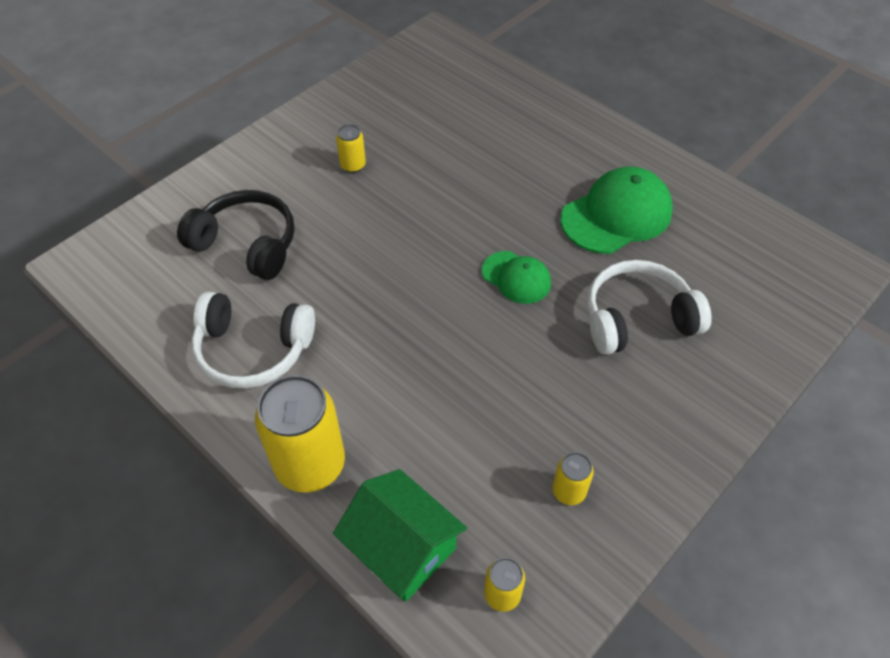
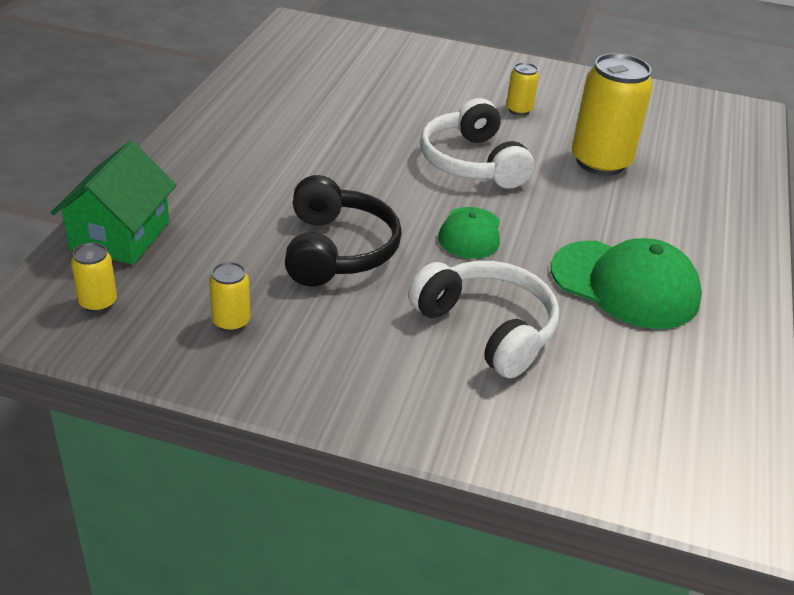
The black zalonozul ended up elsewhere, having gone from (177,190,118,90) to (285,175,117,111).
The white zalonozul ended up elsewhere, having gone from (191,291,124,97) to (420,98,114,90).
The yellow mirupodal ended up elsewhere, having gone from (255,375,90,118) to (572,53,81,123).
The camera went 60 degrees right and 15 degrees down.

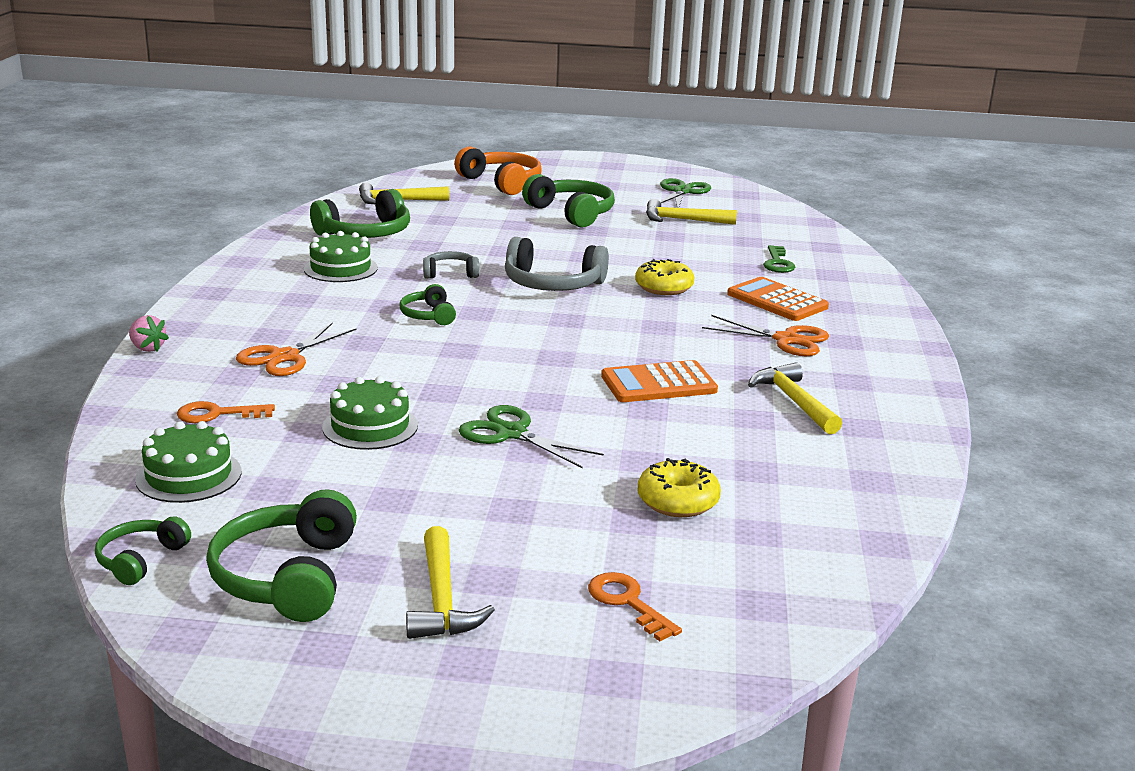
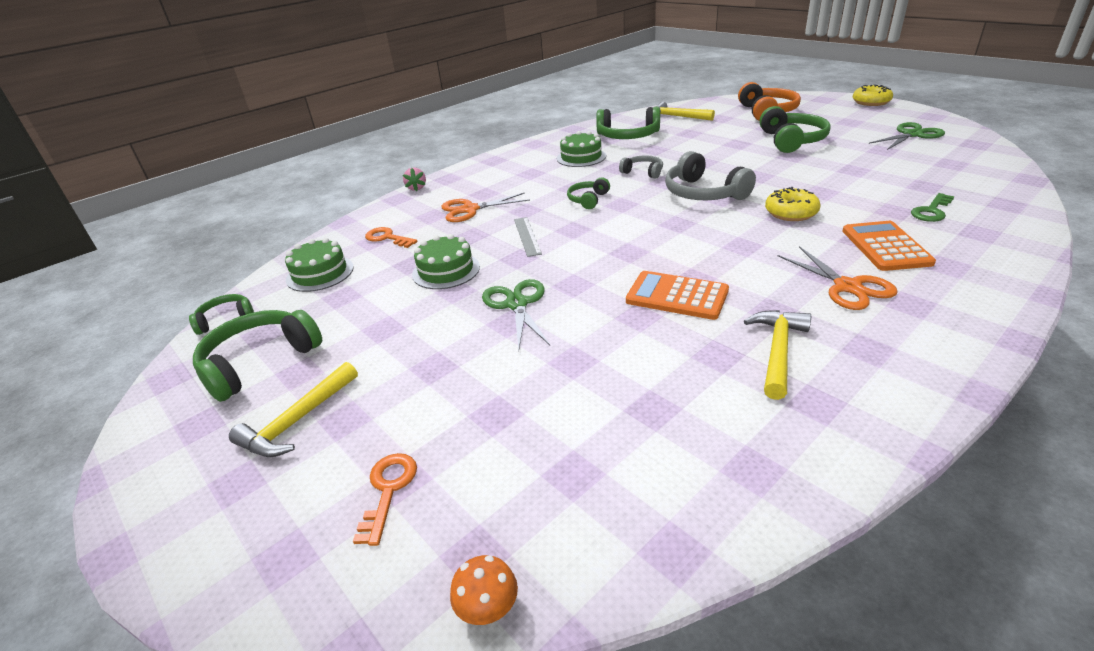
The second view lost the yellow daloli at (646,199,91,26).
The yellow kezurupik ended up elsewhere, having gone from (638,458,83,59) to (853,84,40,22).
The second view gained the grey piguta at (514,217,28,40).
The second view gained the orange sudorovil at (450,555,68,70).
The camera went 45 degrees right and 10 degrees up.

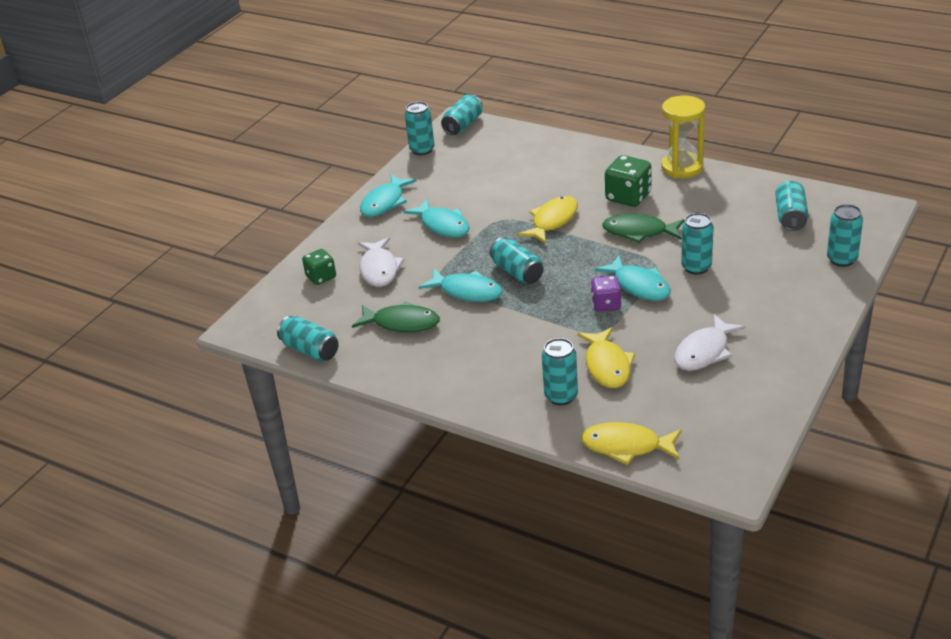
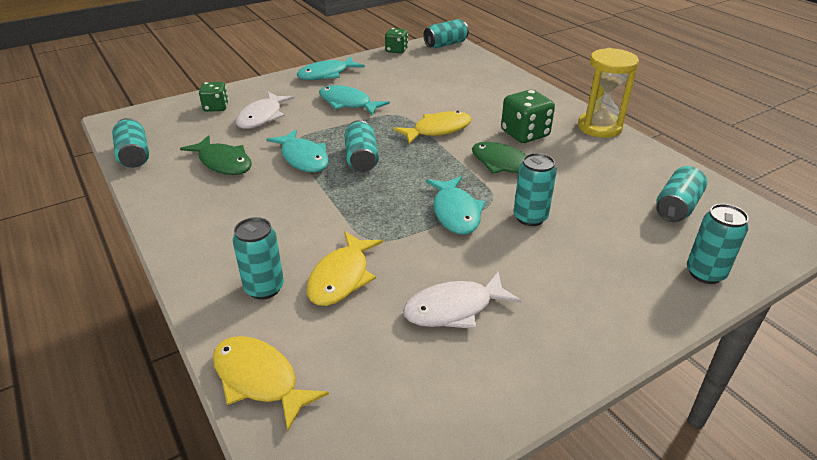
Where the turquoise mirupodal stood at (405,102,30,53), the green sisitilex came to stand at (385,28,23,26).
The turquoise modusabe at (404,199,66,39) ended up facing another way, 135 degrees clockwise from before.
The second view lost the purple sisitilex at (591,276,30,36).
The camera went 25 degrees right and 0 degrees up.

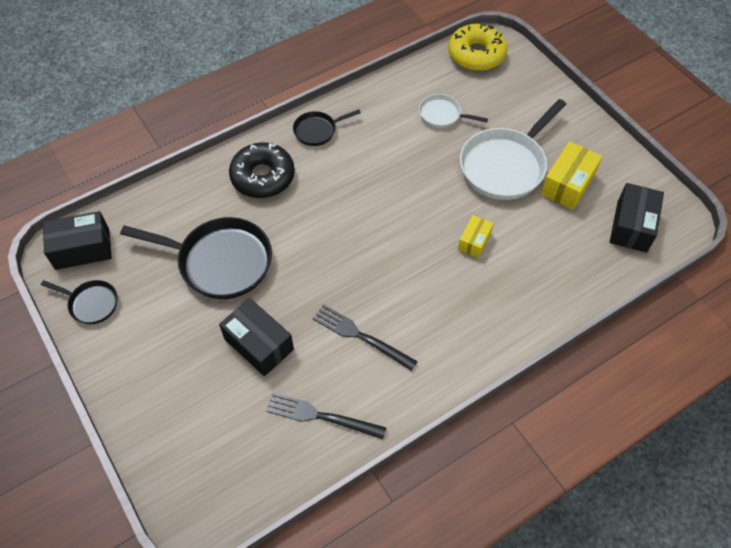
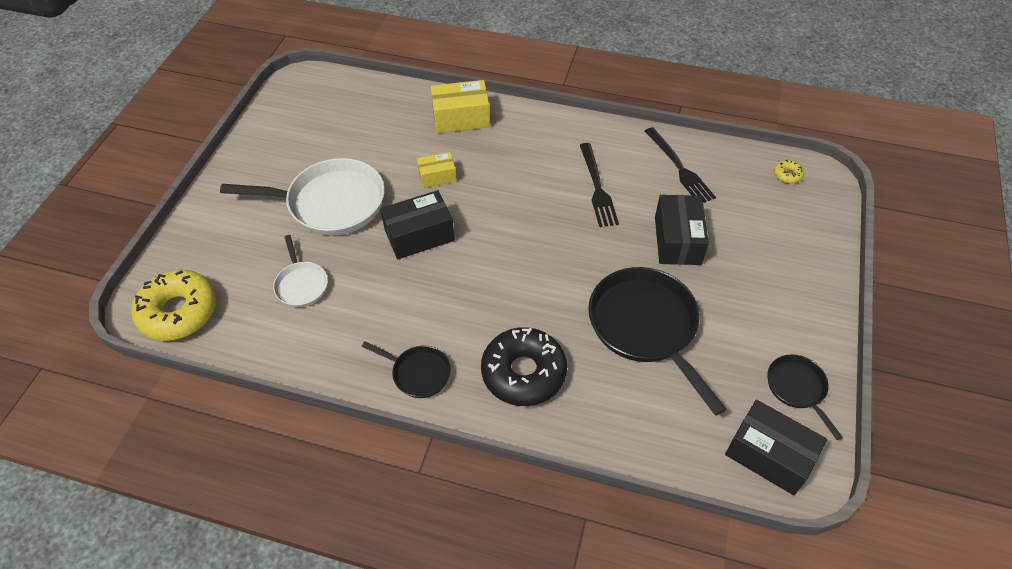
The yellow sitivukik ended up elsewhere, having gone from (541,141,61,69) to (431,80,59,53).
The black sitivukik ended up elsewhere, having gone from (610,183,54,70) to (380,190,75,69).
The second view gained the yellow kezurupik at (774,160,30,24).
The camera went 130 degrees left and 5 degrees down.

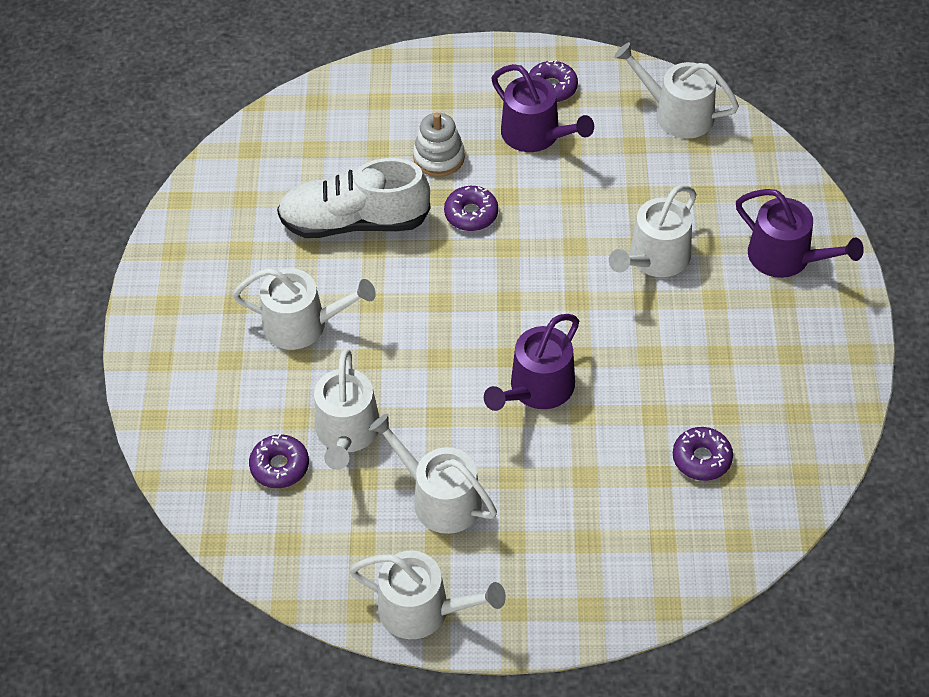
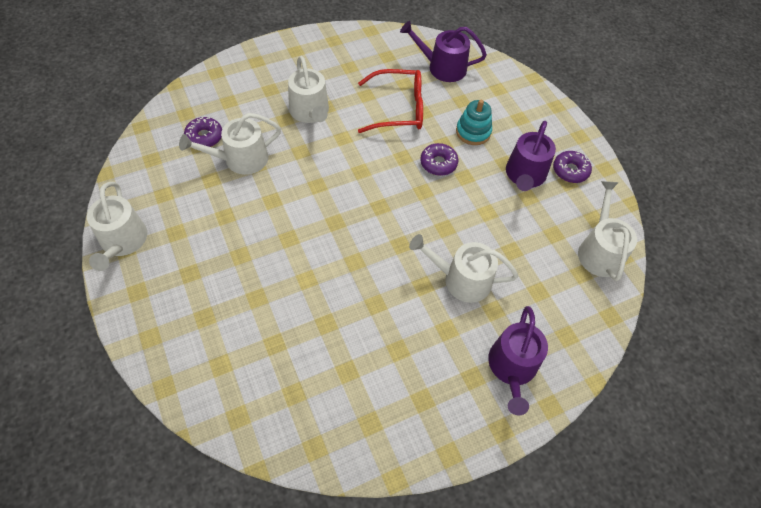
What was the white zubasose at (413,113,52,64) turned into the turquoise zubasose at (456,100,36,45).
Where the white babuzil stood at (277,158,154,80), the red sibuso came to stand at (358,69,65,64).
The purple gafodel ended up elsewhere, having gone from (484,314,95,97) to (400,21,87,61).
The second view lost the white gafodel at (369,414,128,120).
The second view lost the purple kezurupik at (673,427,60,54).
The camera went 60 degrees right and 5 degrees up.

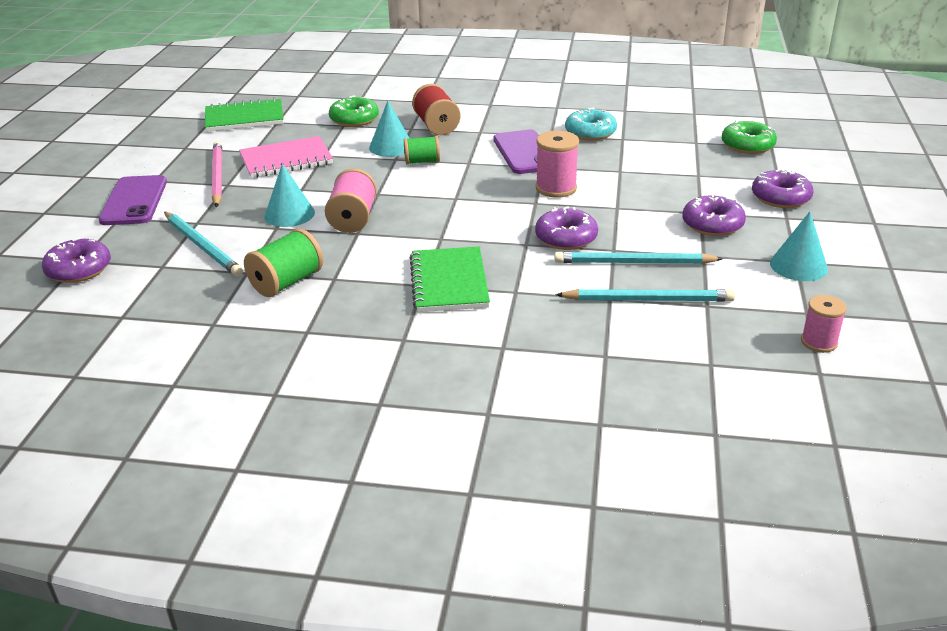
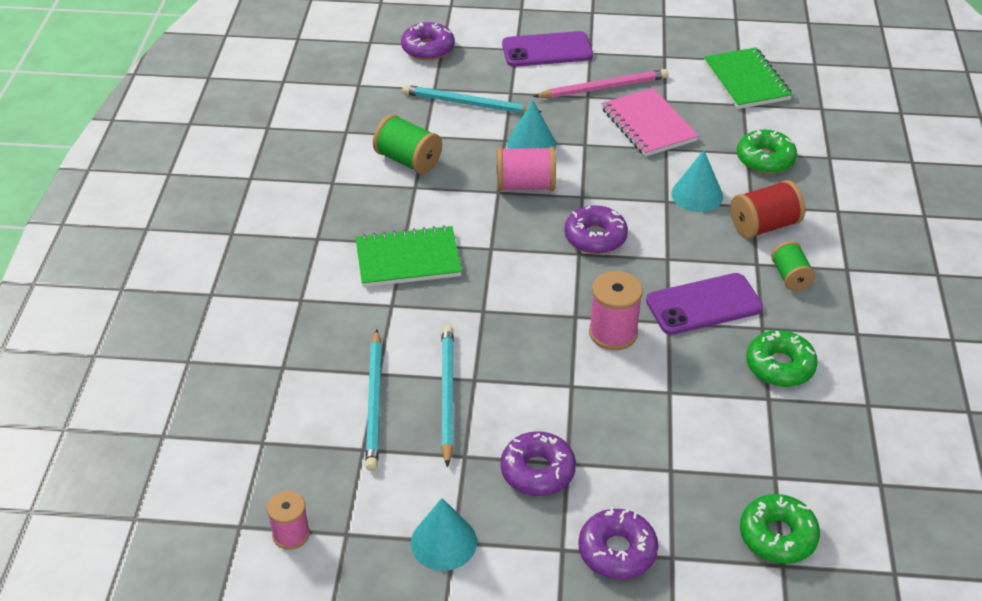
What was the turquoise kezurupik at (565,107,52,34) turned into the green kezurupik at (746,330,72,57).
The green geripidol ended up elsewhere, having gone from (404,136,36,28) to (771,241,44,50).
The purple kezurupik ended up elsewhere, having gone from (535,206,63,44) to (564,205,64,49).
The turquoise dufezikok at (164,212,79,64) ended up facing another way, 60 degrees clockwise from before.
The camera went 85 degrees right and 10 degrees up.

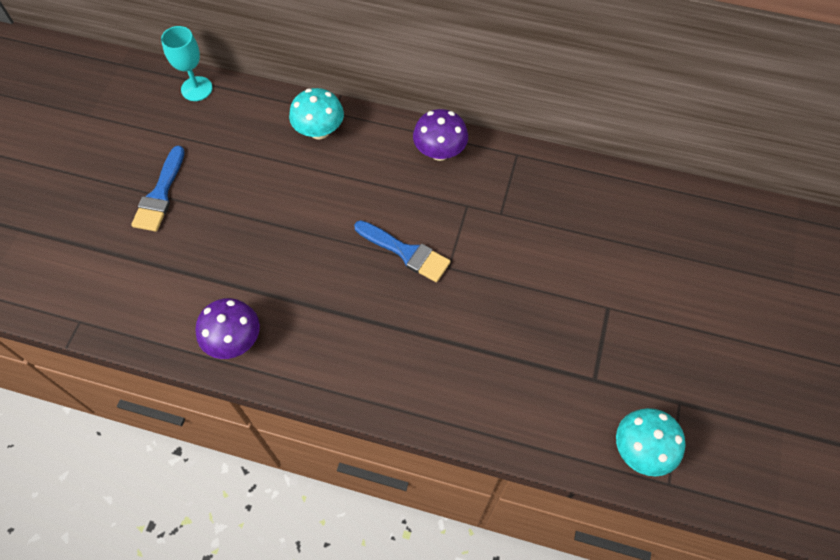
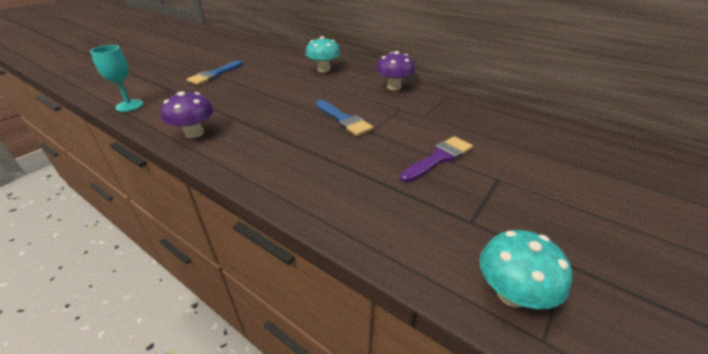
The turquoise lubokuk ended up elsewhere, having gone from (161,26,51,75) to (90,45,54,67).
The second view gained the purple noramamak at (400,136,73,46).
The camera went 20 degrees right and 25 degrees down.

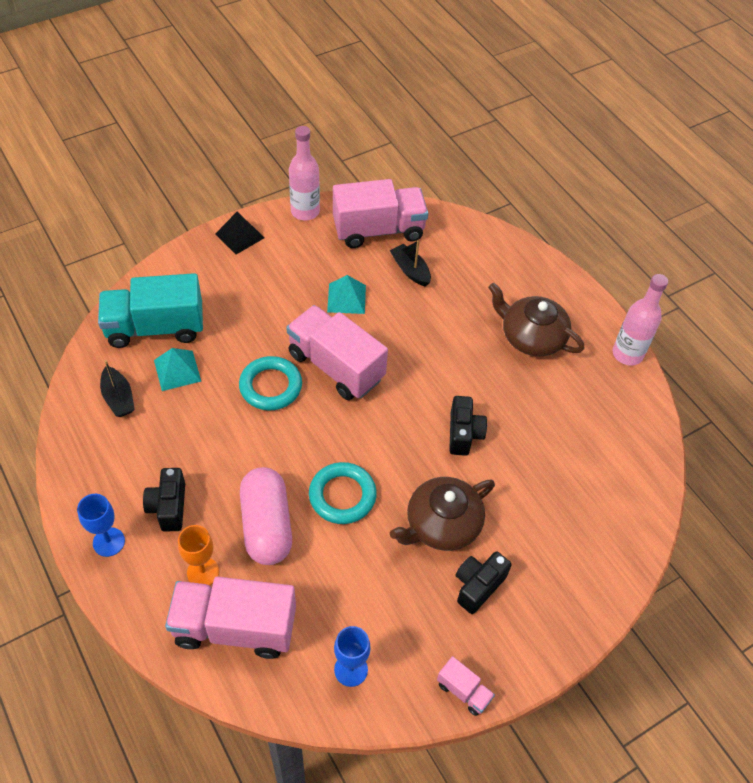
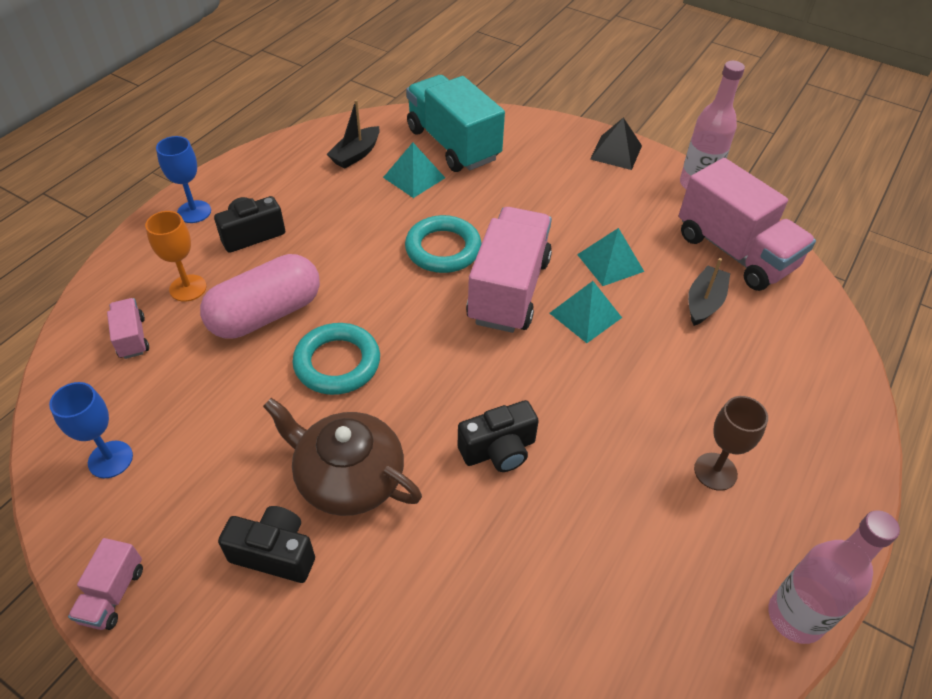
Where the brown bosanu stood at (488,283,96,73), the brown lubokuk came to stand at (694,396,74,95).
The size of the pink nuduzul at (165,577,131,82) changed by a factor of 0.45.
The second view gained the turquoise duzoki at (550,281,72,62).
The camera went 65 degrees right and 5 degrees down.

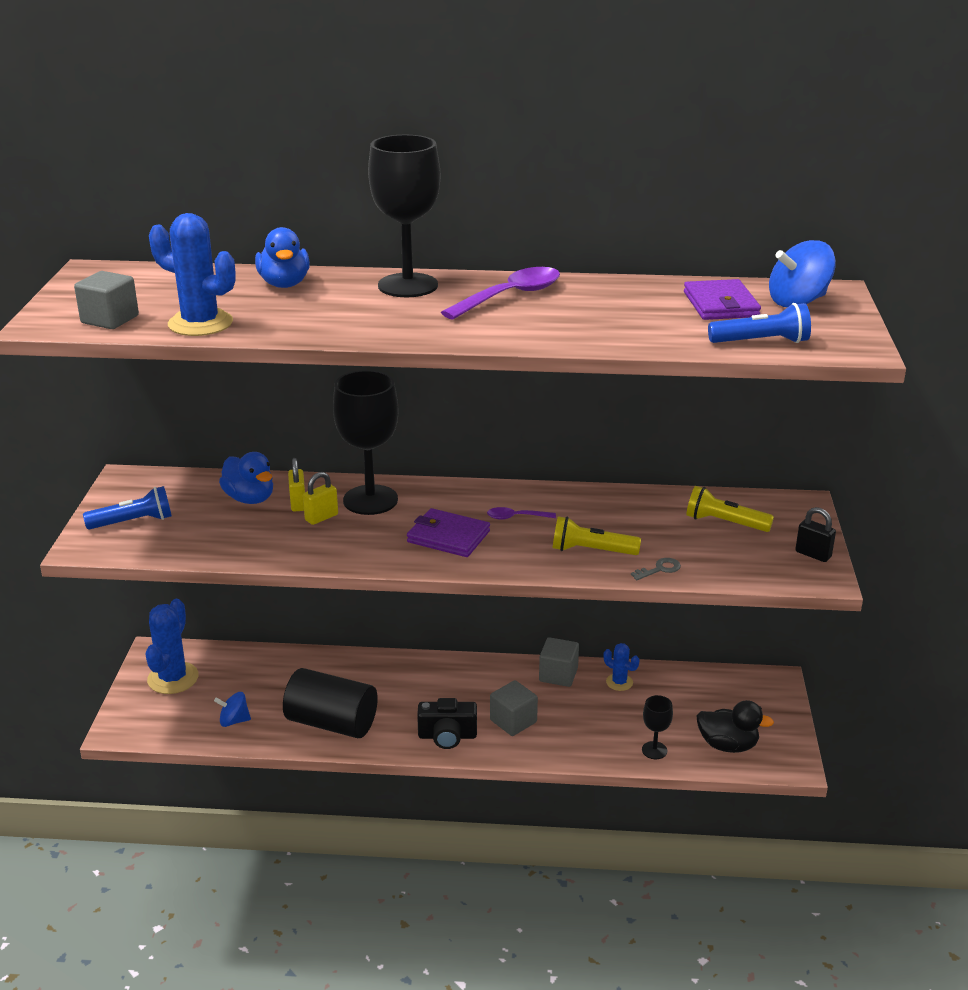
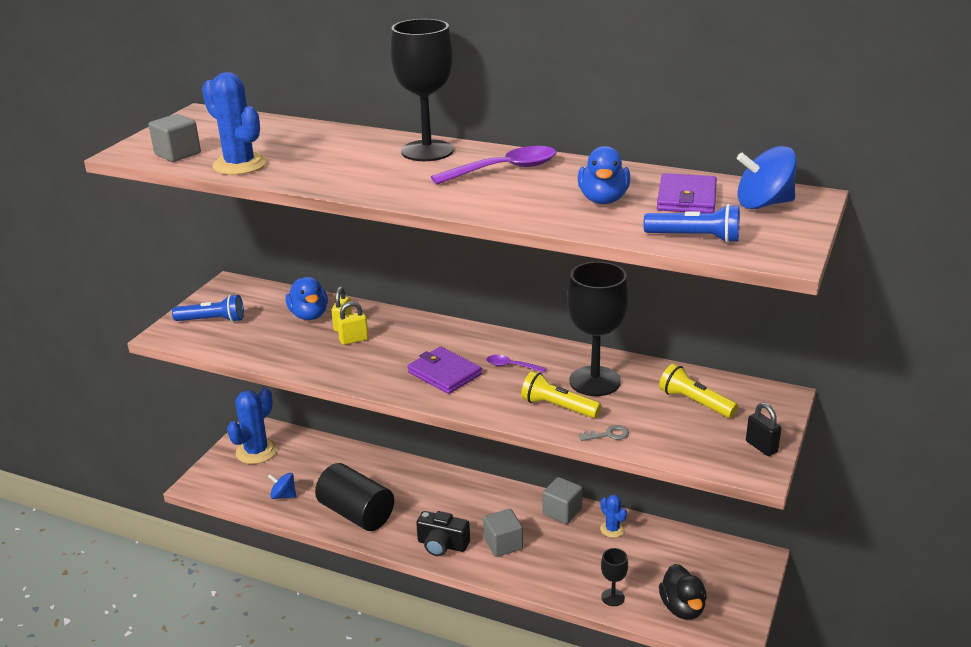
The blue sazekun ended up elsewhere, having gone from (255,227,55,61) to (578,146,52,58).
The black lubokuk ended up elsewhere, having gone from (333,370,66,145) to (567,262,62,134).
The black sazekun at (696,700,78,53) ended up facing another way, 45 degrees clockwise from before.
The camera went 20 degrees right and 0 degrees up.

